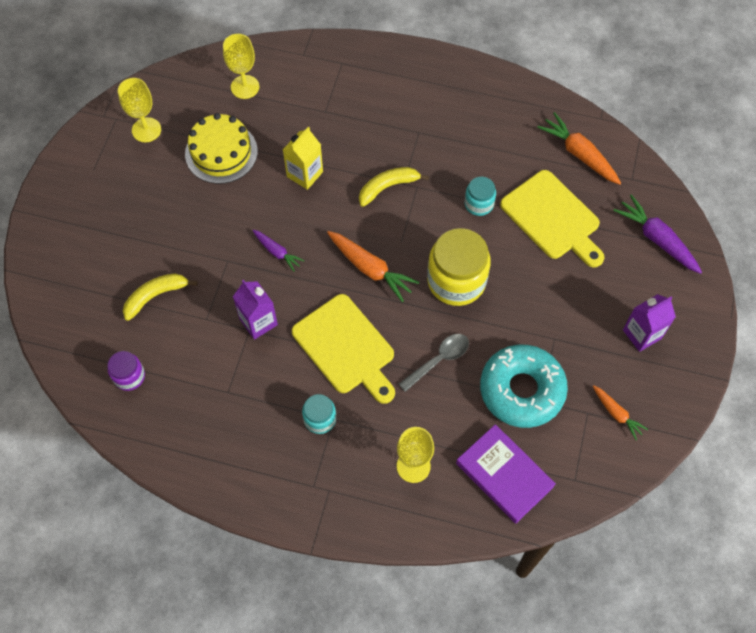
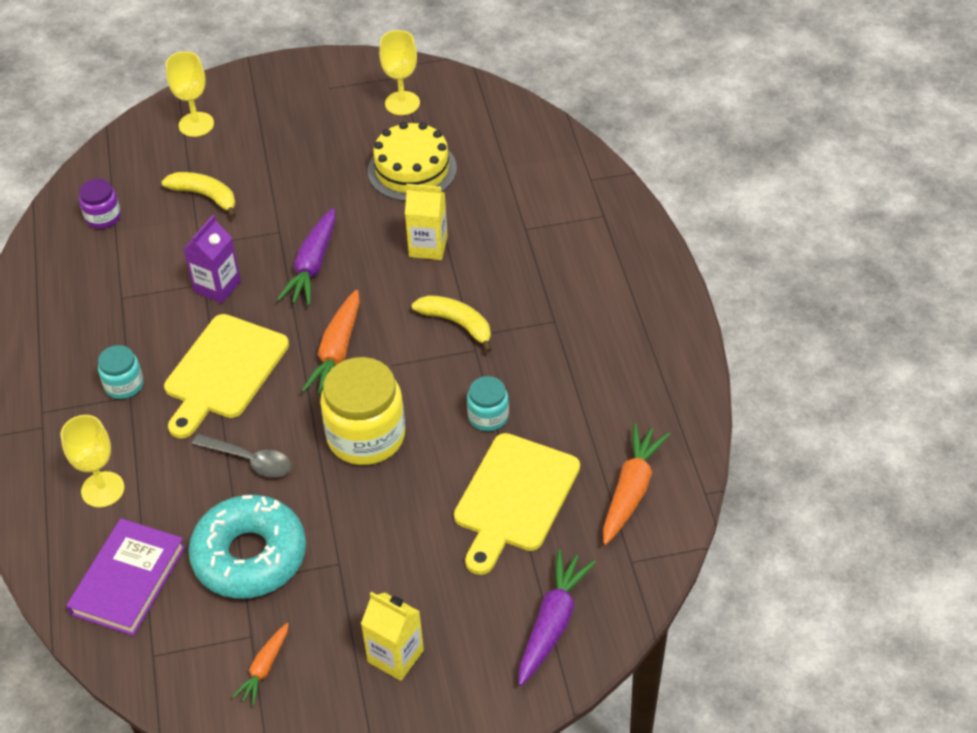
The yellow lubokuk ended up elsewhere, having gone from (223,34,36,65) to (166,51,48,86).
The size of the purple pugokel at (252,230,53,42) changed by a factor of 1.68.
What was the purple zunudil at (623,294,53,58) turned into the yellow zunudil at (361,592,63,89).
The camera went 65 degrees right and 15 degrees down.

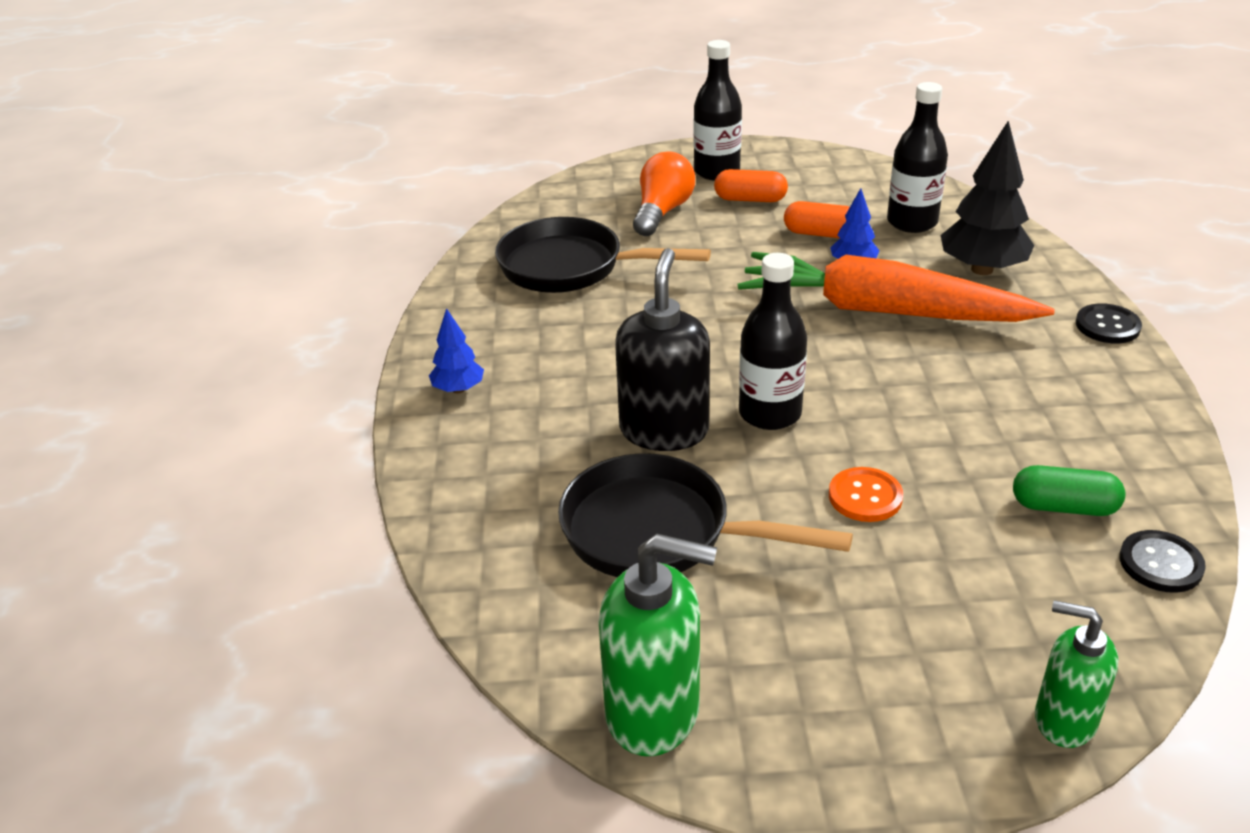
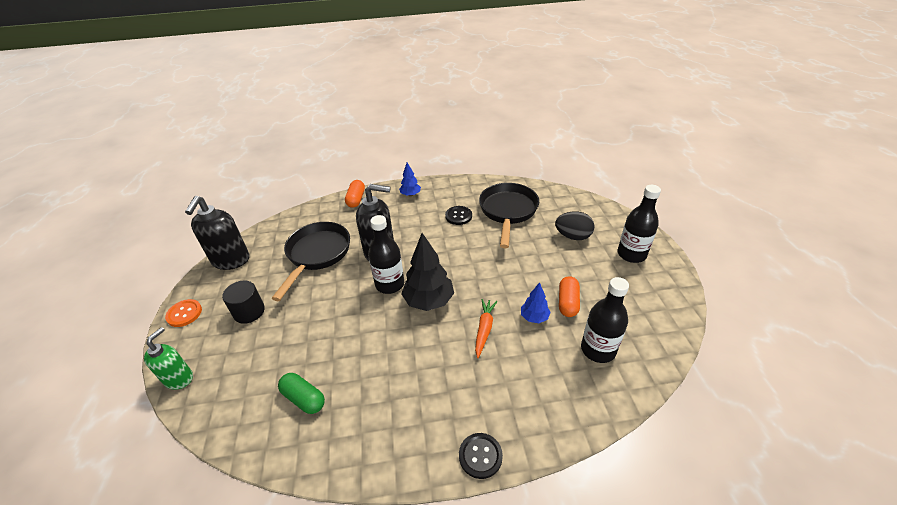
The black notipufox ended up elsewhere, having gone from (941,121,93,154) to (401,233,53,78).
Where the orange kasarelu stood at (633,152,62,84), the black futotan came to stand at (555,212,39,28).
The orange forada ended up elsewhere, having gone from (714,169,74,33) to (345,180,20,28).
The size of the orange pugokel at (738,252,317,70) changed by a factor of 0.41.
The green forada at (1013,465,112,51) ended up facing another way, 60 degrees counterclockwise from before.
The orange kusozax ended up elsewhere, having gone from (829,467,74,55) to (165,299,37,28).
The black kusozax ended up elsewhere, having gone from (1119,530,87,63) to (445,206,27,19).
What was the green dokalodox at (599,534,118,222) turned into the black dokalodox at (185,196,64,74).
The second view gained the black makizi at (222,280,43,44).
The camera went 85 degrees right and 5 degrees up.

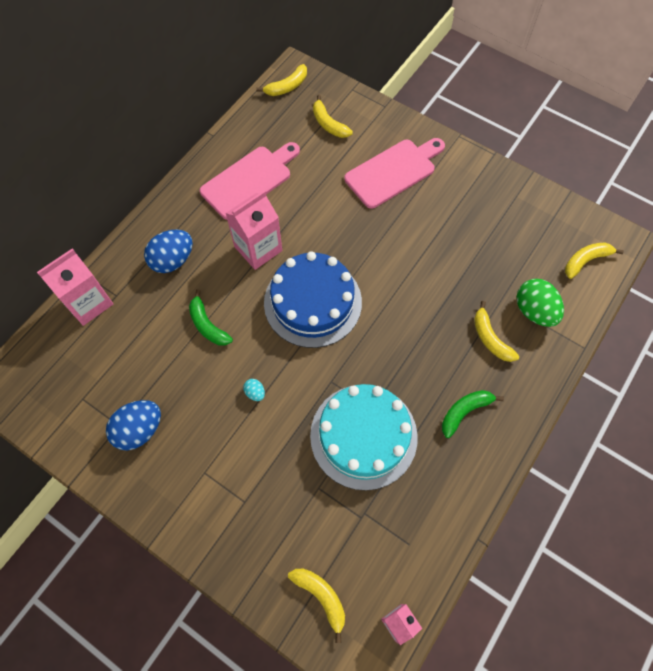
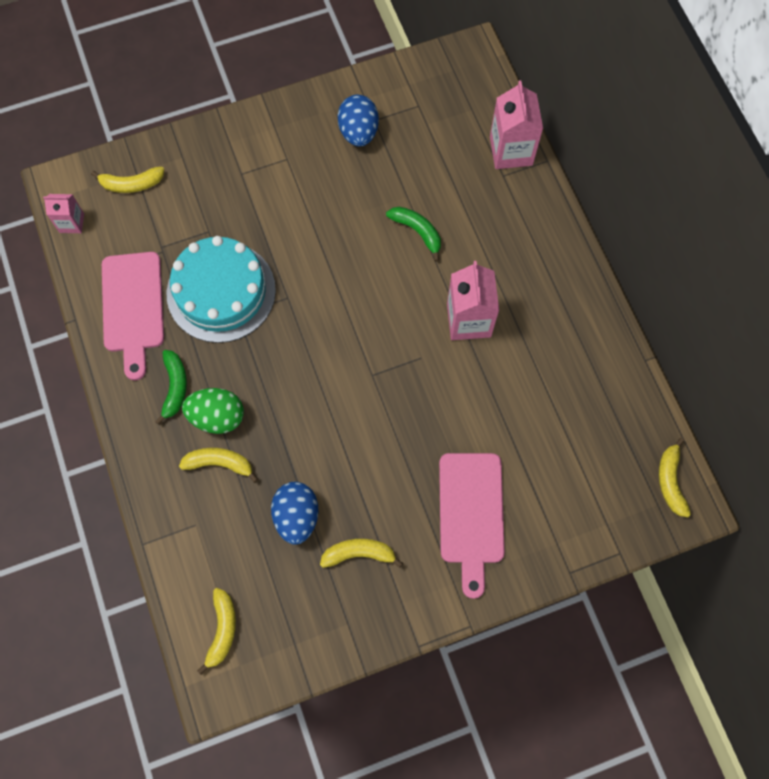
The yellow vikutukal ended up elsewhere, having gone from (313,95,40,43) to (320,539,84,29).
The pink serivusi ended up elsewhere, having gone from (200,142,100,78) to (102,252,62,128).
The blue futotan ended up elsewhere, having gone from (144,229,49,44) to (271,482,47,63).
The second view lost the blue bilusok at (264,251,98,97).
The green futotan ended up elsewhere, having gone from (517,279,47,48) to (182,388,62,46).
The green vikutukal at (189,289,44,56) ended up facing another way, 45 degrees clockwise from before.
The second view lost the turquoise futotan at (243,379,22,22).
The camera went 125 degrees right and 5 degrees up.

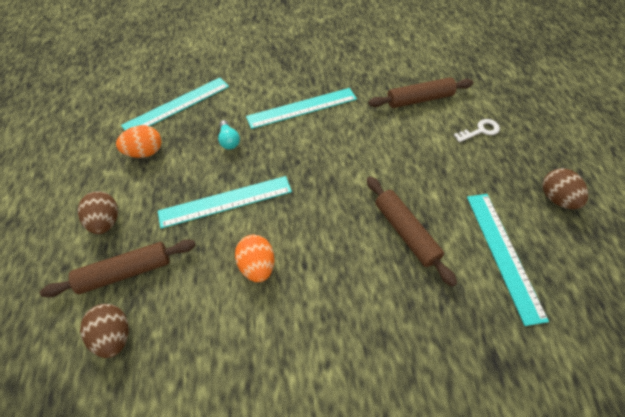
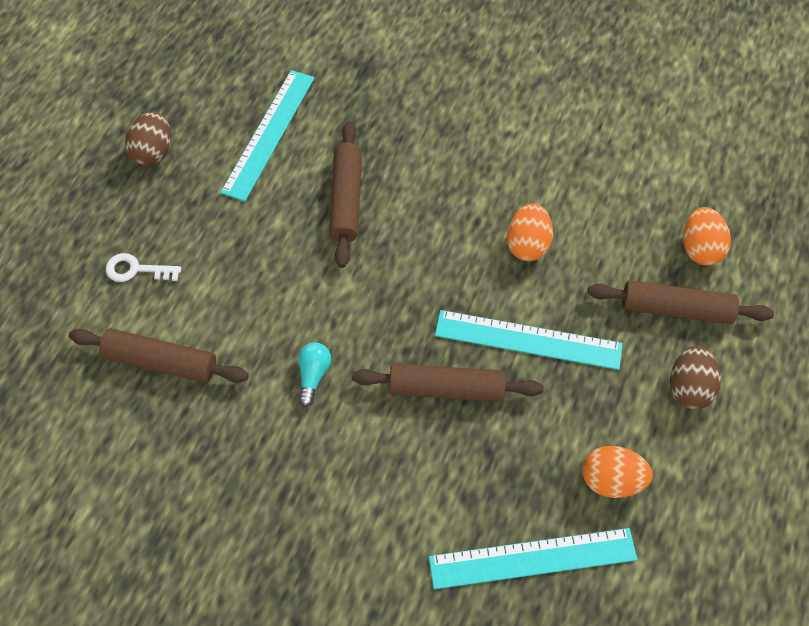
The second view lost the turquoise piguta at (246,88,111,41).
The turquoise kasarelu ended up elsewhere, having gone from (218,120,22,29) to (298,342,33,65).
What was the brown futotan at (80,304,49,54) turned into the orange futotan at (683,207,48,58).
The second view gained the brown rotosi at (352,363,192,39).
The camera went 150 degrees left and 5 degrees up.

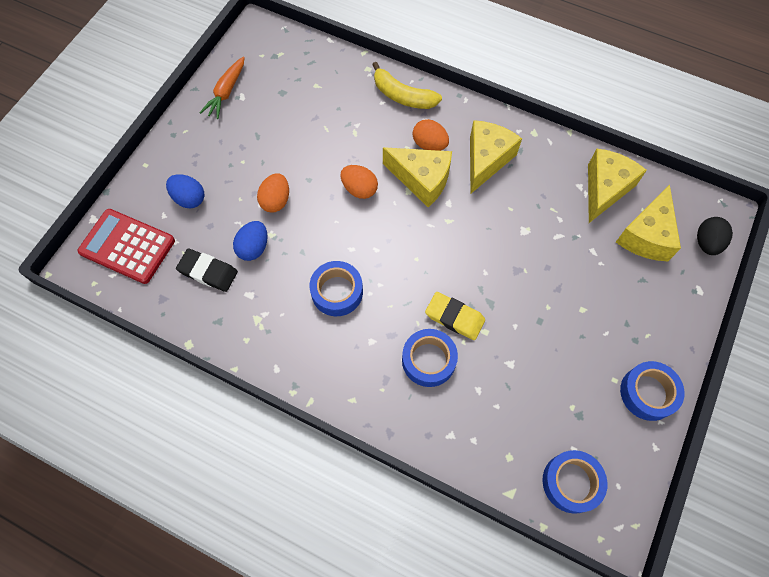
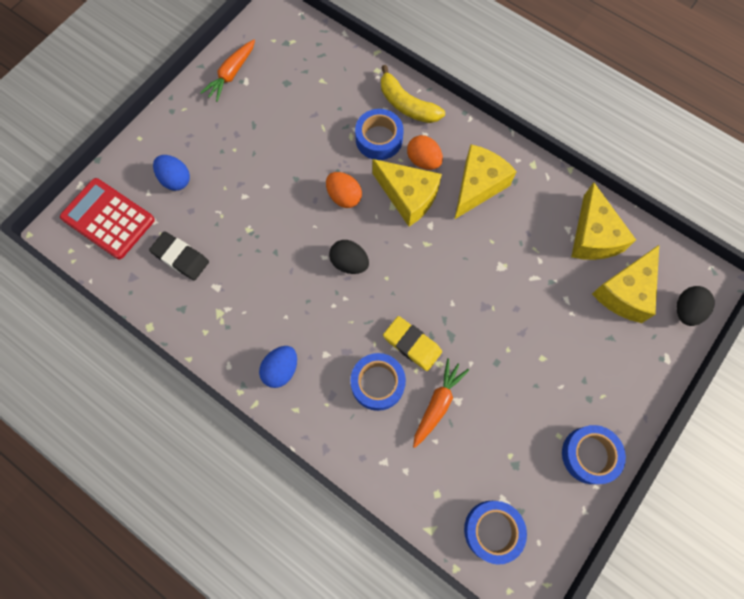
The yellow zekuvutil at (588,149,59,74) ended up facing another way, 135 degrees clockwise from before.
The second view lost the orange futotan at (257,173,32,39).
The blue futotan ended up elsewhere, having gone from (233,221,35,40) to (259,346,38,42).
The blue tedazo ended up elsewhere, having gone from (309,261,54,55) to (355,109,49,51).
The second view gained the black futotan at (329,240,40,34).
The second view gained the orange pugokel at (413,358,56,90).
The camera went 10 degrees right and 5 degrees up.

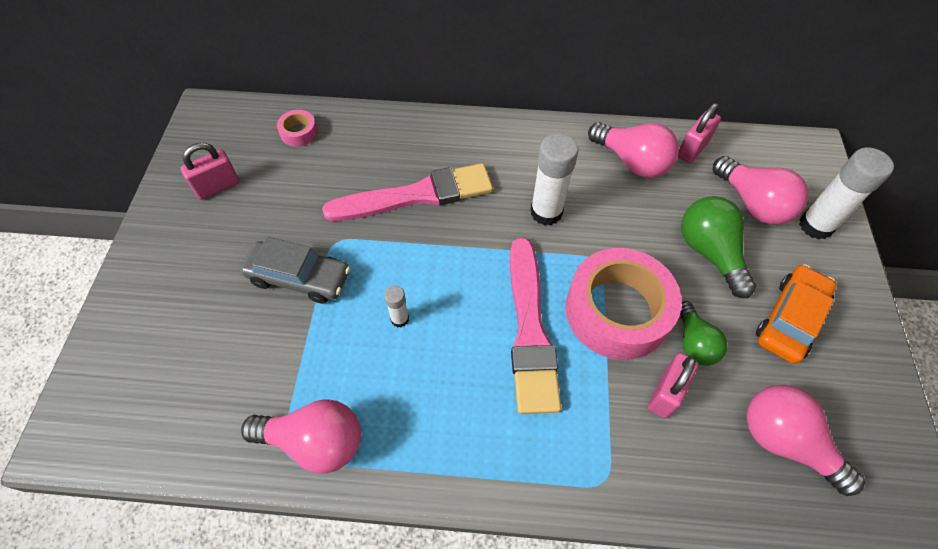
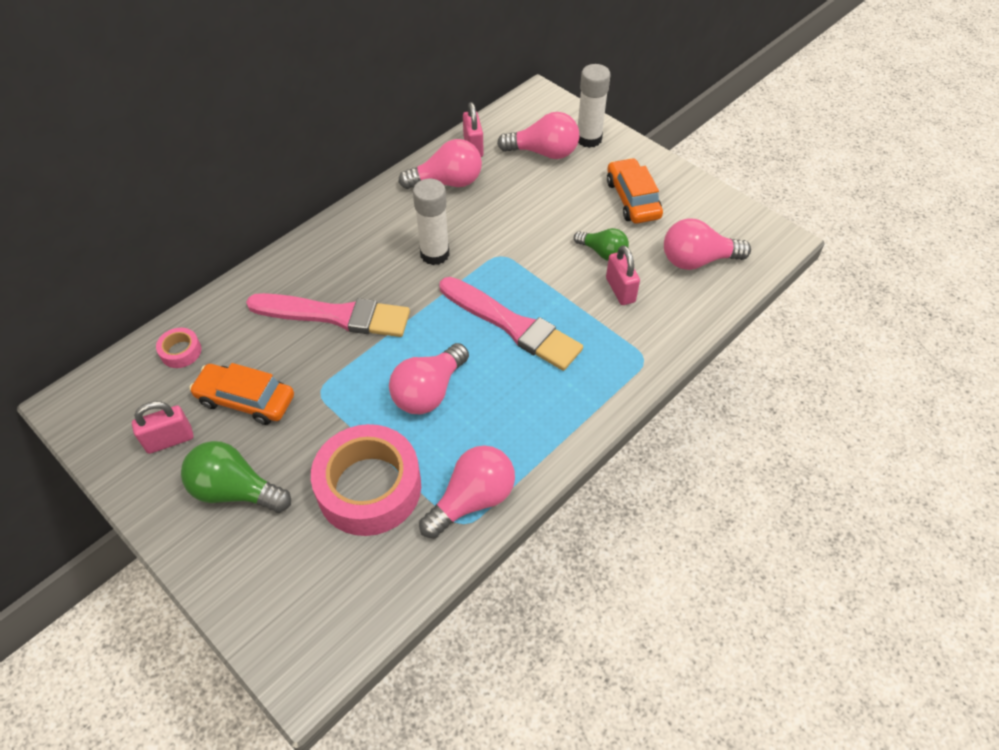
The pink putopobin at (181,143,58,57) ended up facing another way, 60 degrees clockwise from before.
The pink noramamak at (322,163,171,58) ended up facing another way, 75 degrees clockwise from before.
The green kasarelu ended up elsewhere, having gone from (681,196,75,102) to (181,441,110,72).
The second view lost the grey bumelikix at (240,237,110,67).
The pink tedazo ended up elsewhere, having gone from (566,248,116,112) to (311,424,110,112).
Where the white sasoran stood at (384,286,25,41), the pink kasarelu came to stand at (389,343,80,72).
The second view gained the orange bumelikix at (189,363,105,62).
The camera went 50 degrees left and 5 degrees down.

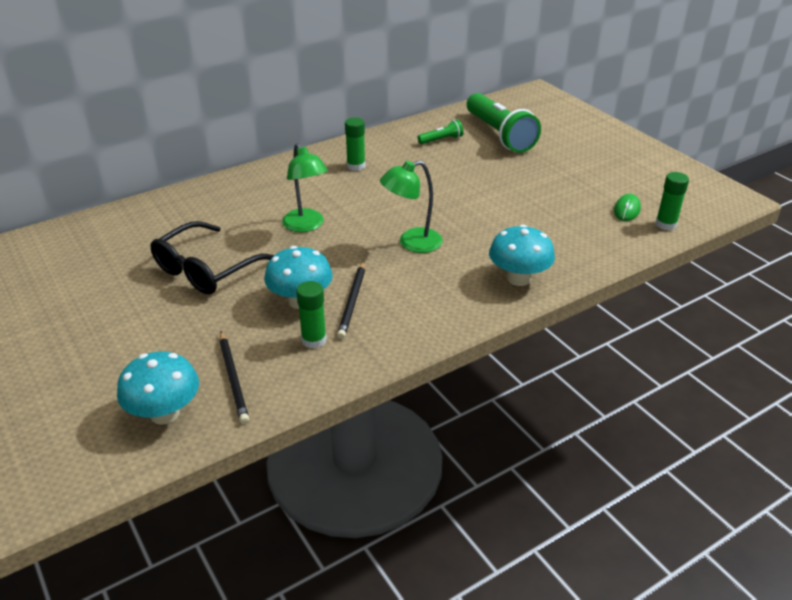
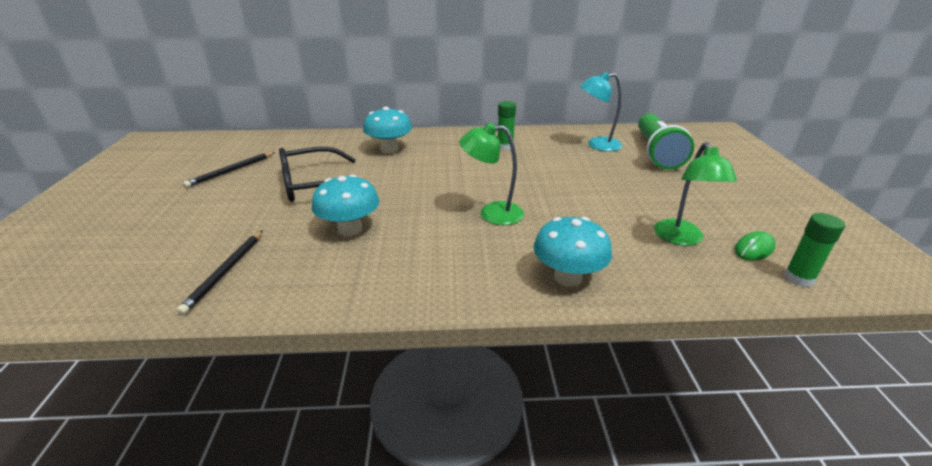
Where the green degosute stood at (418,119,45,25), the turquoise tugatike came to stand at (580,72,42,79).
The green tugatike ended up elsewhere, having gone from (282,143,46,89) to (654,142,83,104).
The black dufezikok ended up elsewhere, having gone from (337,261,28,78) to (183,152,92,36).
The second view lost the green sasoran at (296,281,31,68).
The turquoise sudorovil ended up elsewhere, having gone from (117,351,82,74) to (363,107,49,46).
The camera went 30 degrees right and 5 degrees down.

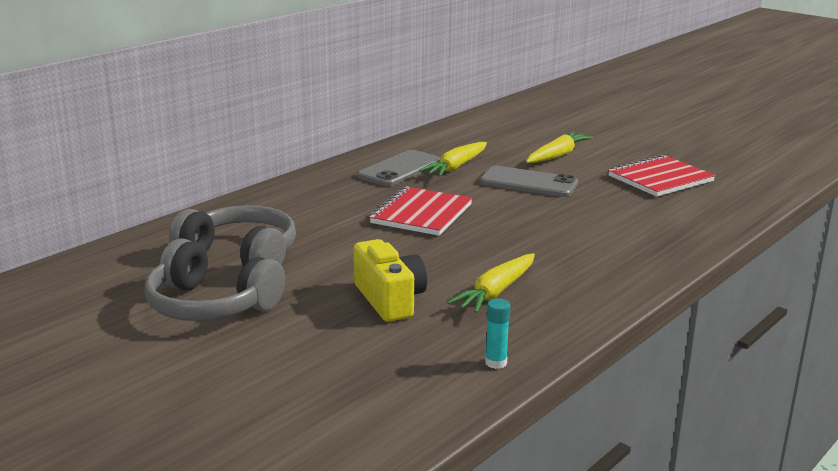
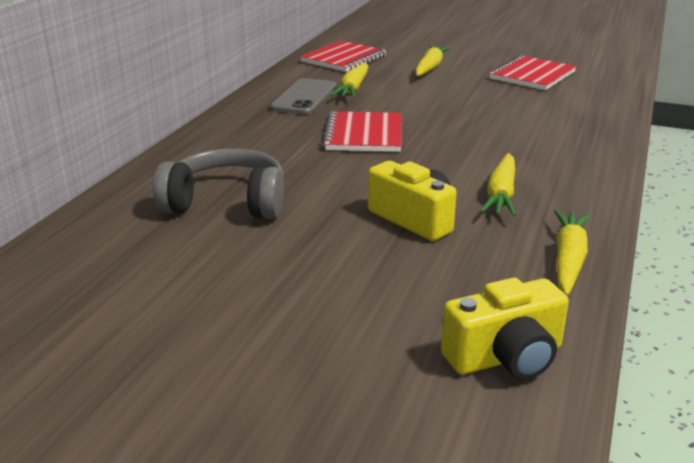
The second view lost the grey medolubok at (480,166,98,31).
The second view lost the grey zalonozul at (145,239,140,82).
Where the turquoise sasoran stood at (485,299,26,70), the yellow pugokel came to stand at (554,210,36,86).
The second view gained the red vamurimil at (300,41,86,31).
The second view gained the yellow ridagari at (441,278,128,102).
The camera went 20 degrees left and 5 degrees up.

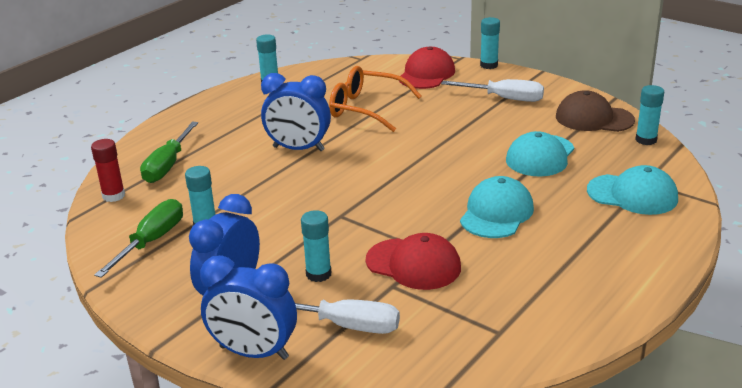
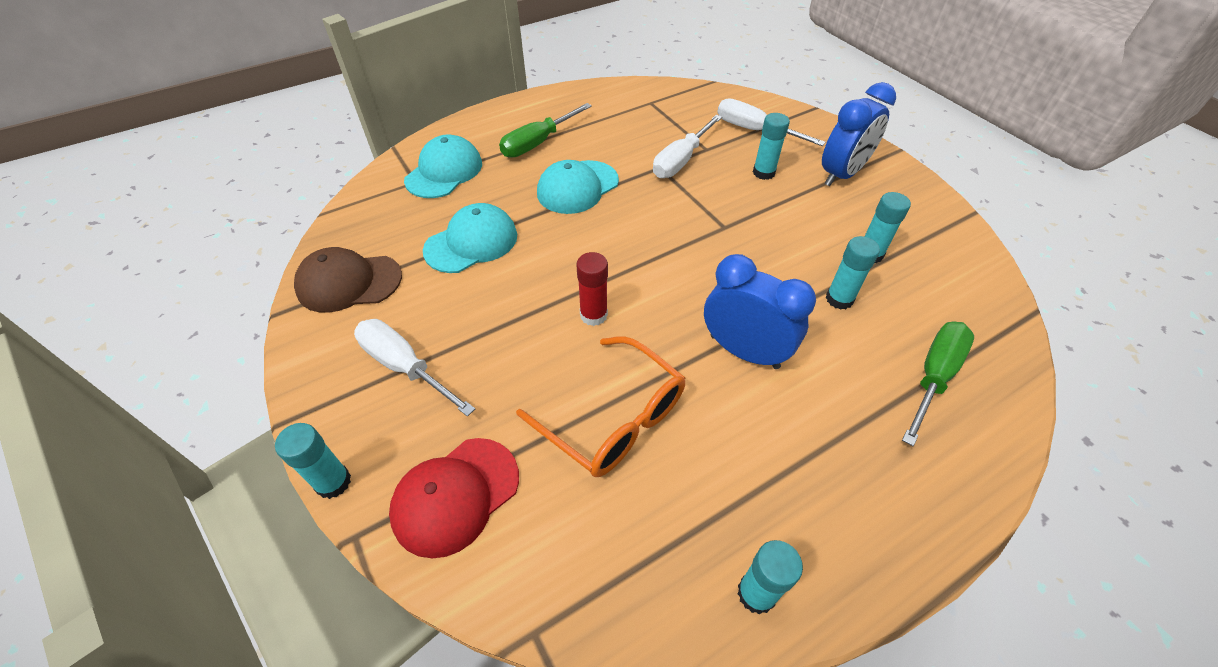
The turquoise sasoran ended up elsewhere, having gone from (635,85,29,60) to (826,236,54,74).
The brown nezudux at (556,90,79,42) ended up facing another way, 135 degrees clockwise from before.
The red sasoran ended up elsewhere, having gone from (91,139,34,63) to (576,252,32,74).
The turquoise nezudux at (587,165,91,50) ended up facing another way, 75 degrees clockwise from before.
The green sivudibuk ended up elsewhere, having gone from (94,199,89,79) to (499,103,93,55).
Where the red nezudux stood at (366,233,95,57), the white sivudibuk came to stand at (653,114,69,64).
The second view lost the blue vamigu at (200,255,97,105).
The camera went 160 degrees left and 20 degrees up.

